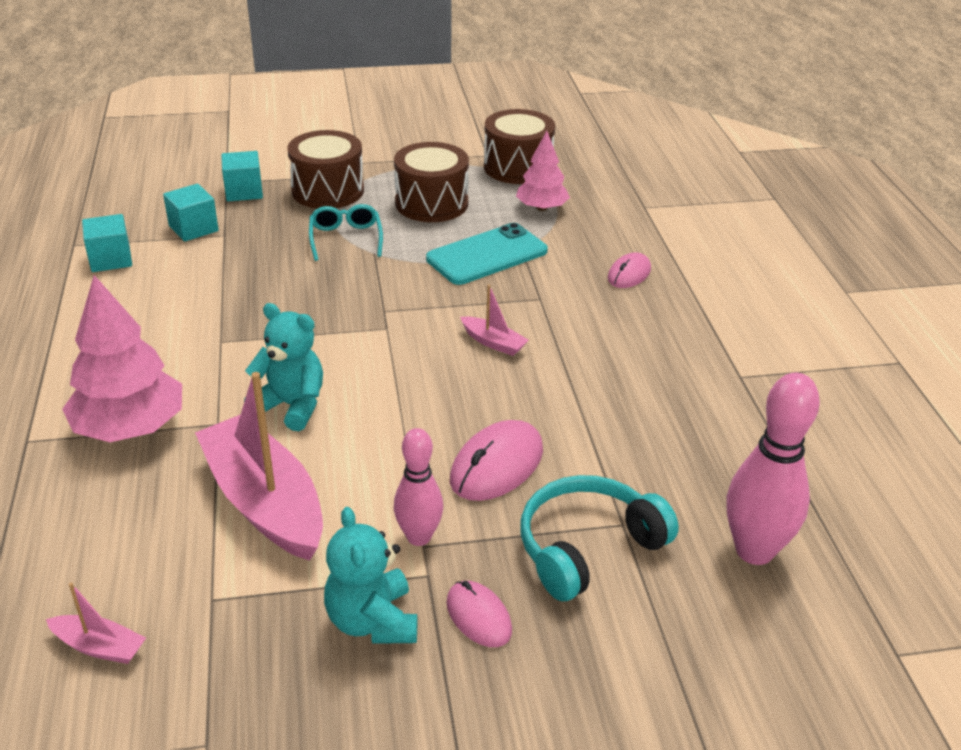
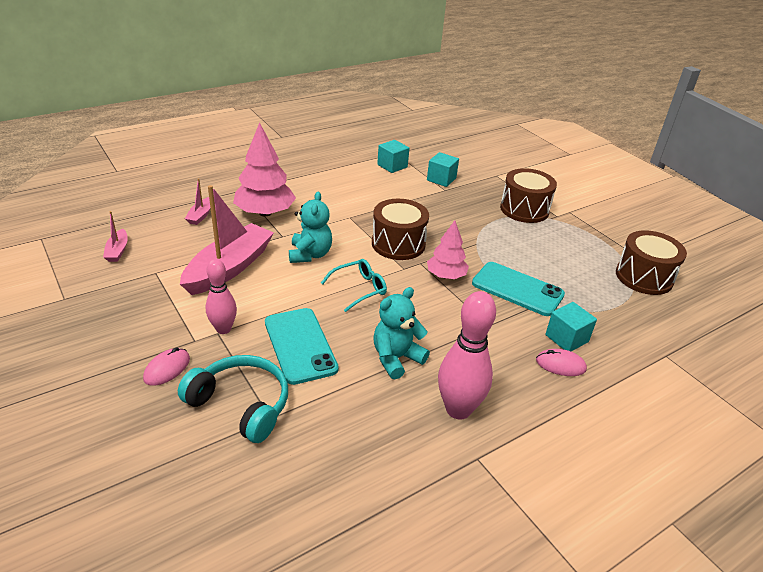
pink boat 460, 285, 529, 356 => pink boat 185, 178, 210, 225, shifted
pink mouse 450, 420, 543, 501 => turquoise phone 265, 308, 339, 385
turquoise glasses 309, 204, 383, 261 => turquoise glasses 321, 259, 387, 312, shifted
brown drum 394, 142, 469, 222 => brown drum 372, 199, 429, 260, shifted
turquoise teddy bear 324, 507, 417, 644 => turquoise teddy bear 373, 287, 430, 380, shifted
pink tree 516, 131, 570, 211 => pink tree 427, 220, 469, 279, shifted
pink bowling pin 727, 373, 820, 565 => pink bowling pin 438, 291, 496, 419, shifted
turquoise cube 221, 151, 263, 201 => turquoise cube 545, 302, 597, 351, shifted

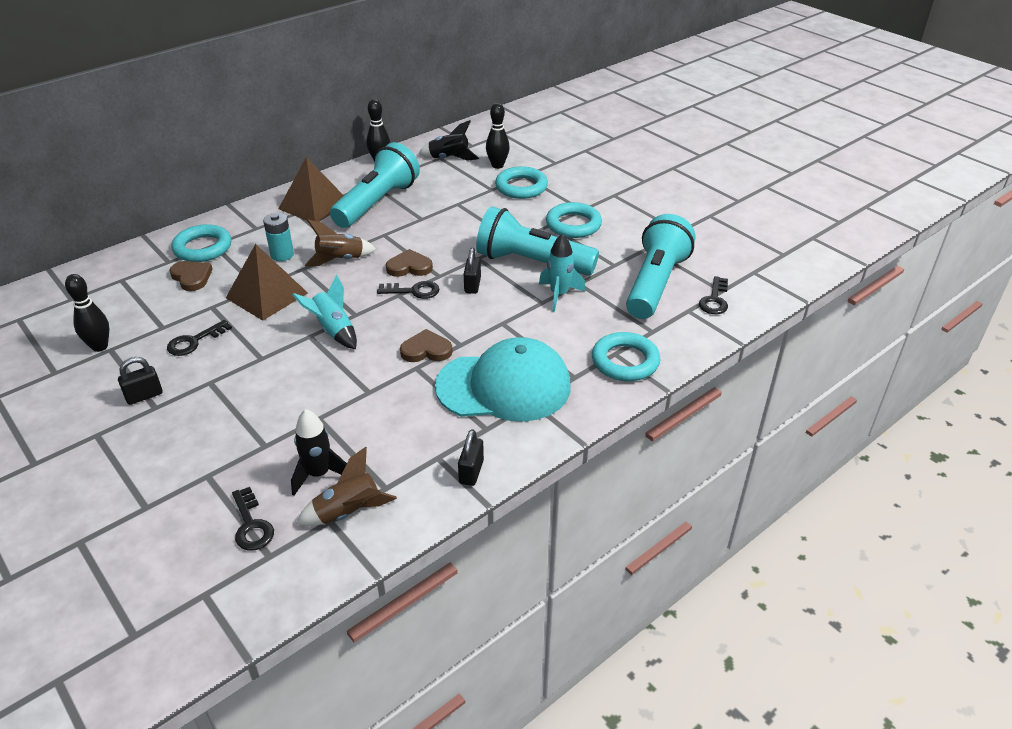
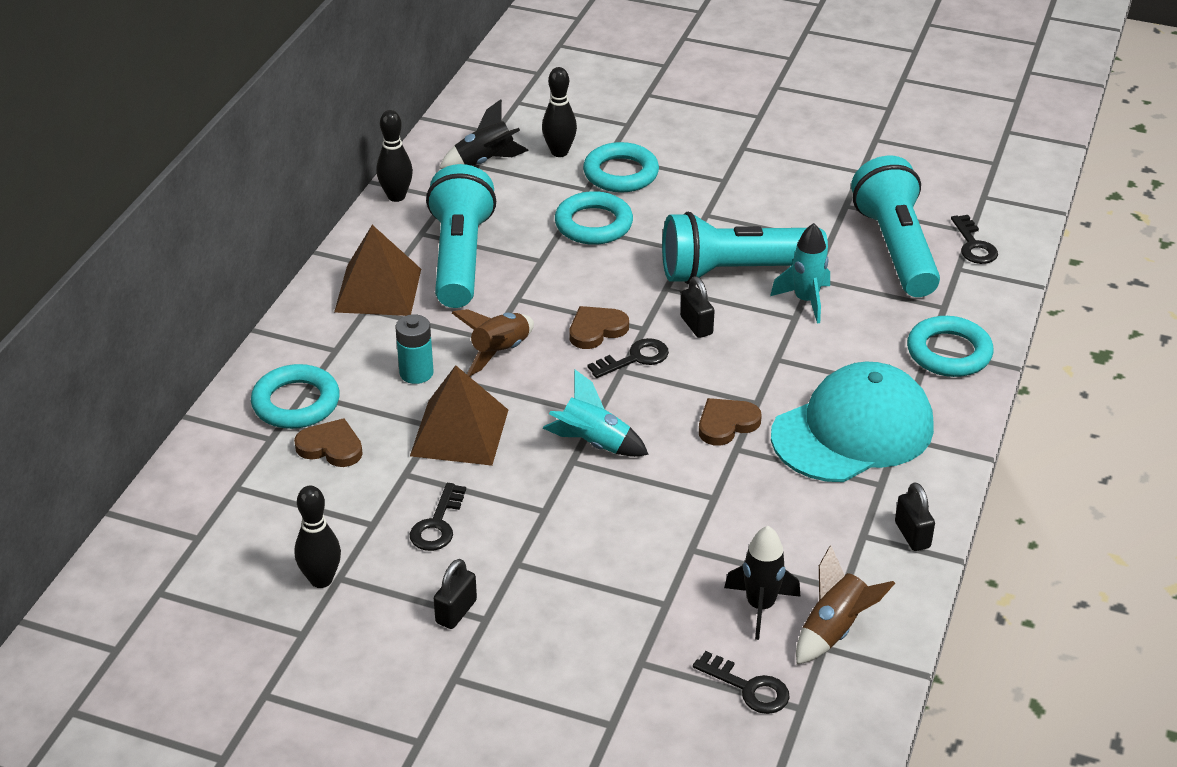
turquoise ring 546, 202, 602, 238 => turquoise ring 555, 191, 633, 245, shifted

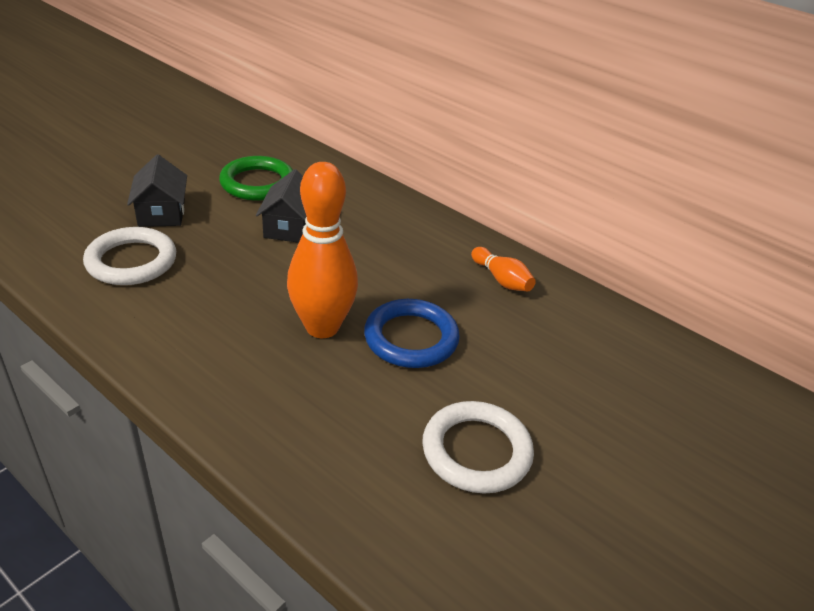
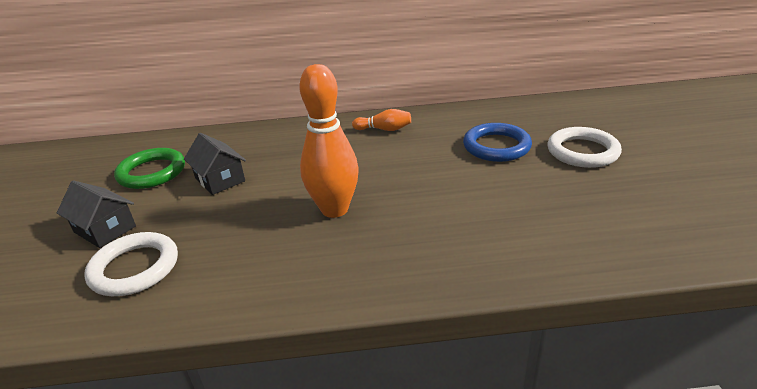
blue ring 364, 299, 460, 368 => blue ring 463, 123, 532, 162, shifted
white ring 422, 401, 534, 493 => white ring 547, 127, 622, 168, shifted

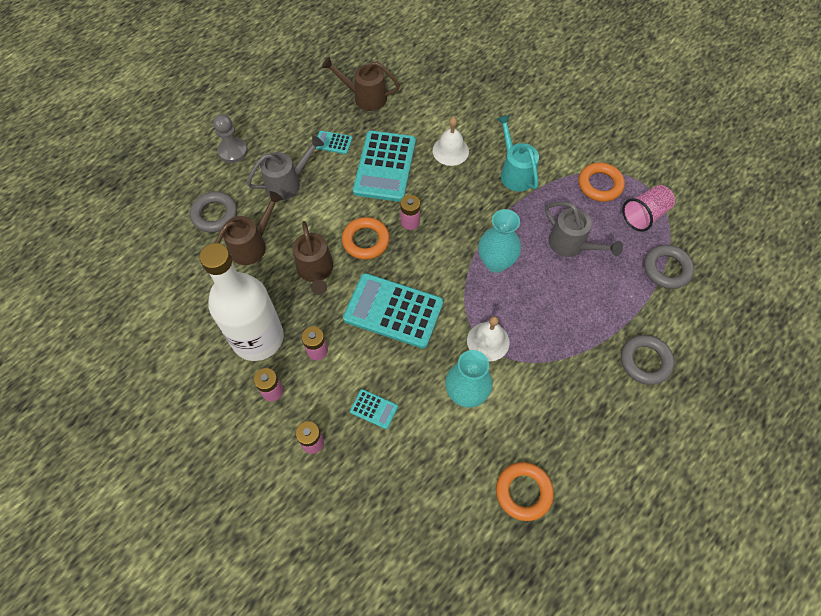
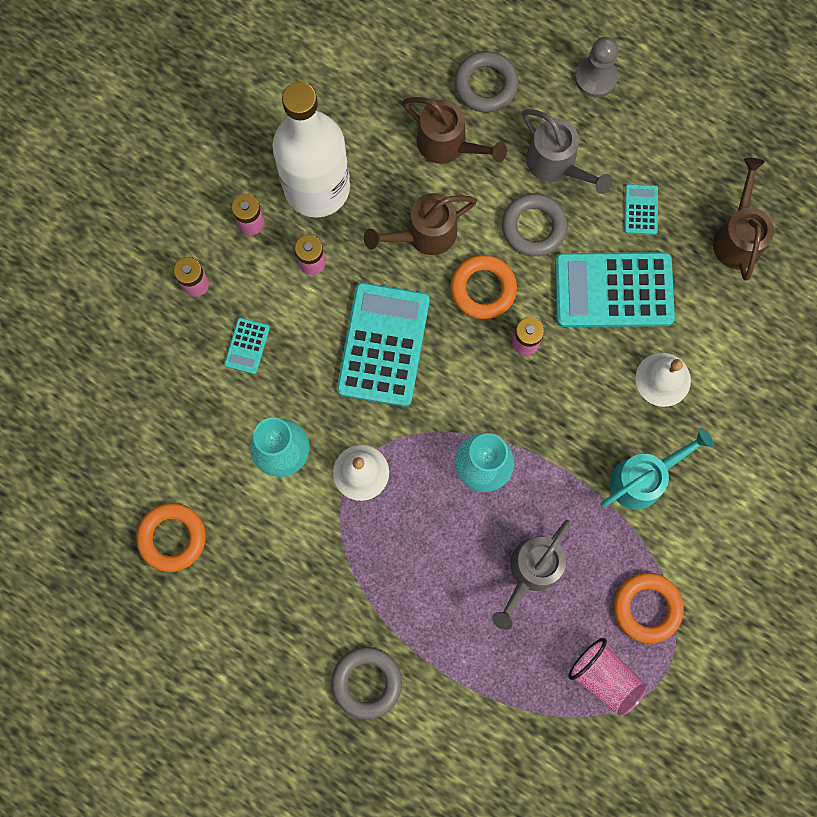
grey ring 644, 245, 694, 289 => grey ring 502, 193, 568, 257, shifted

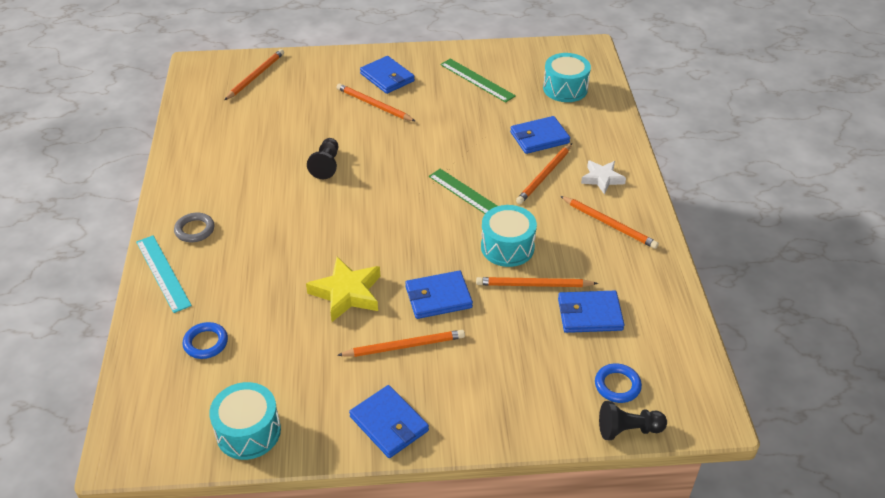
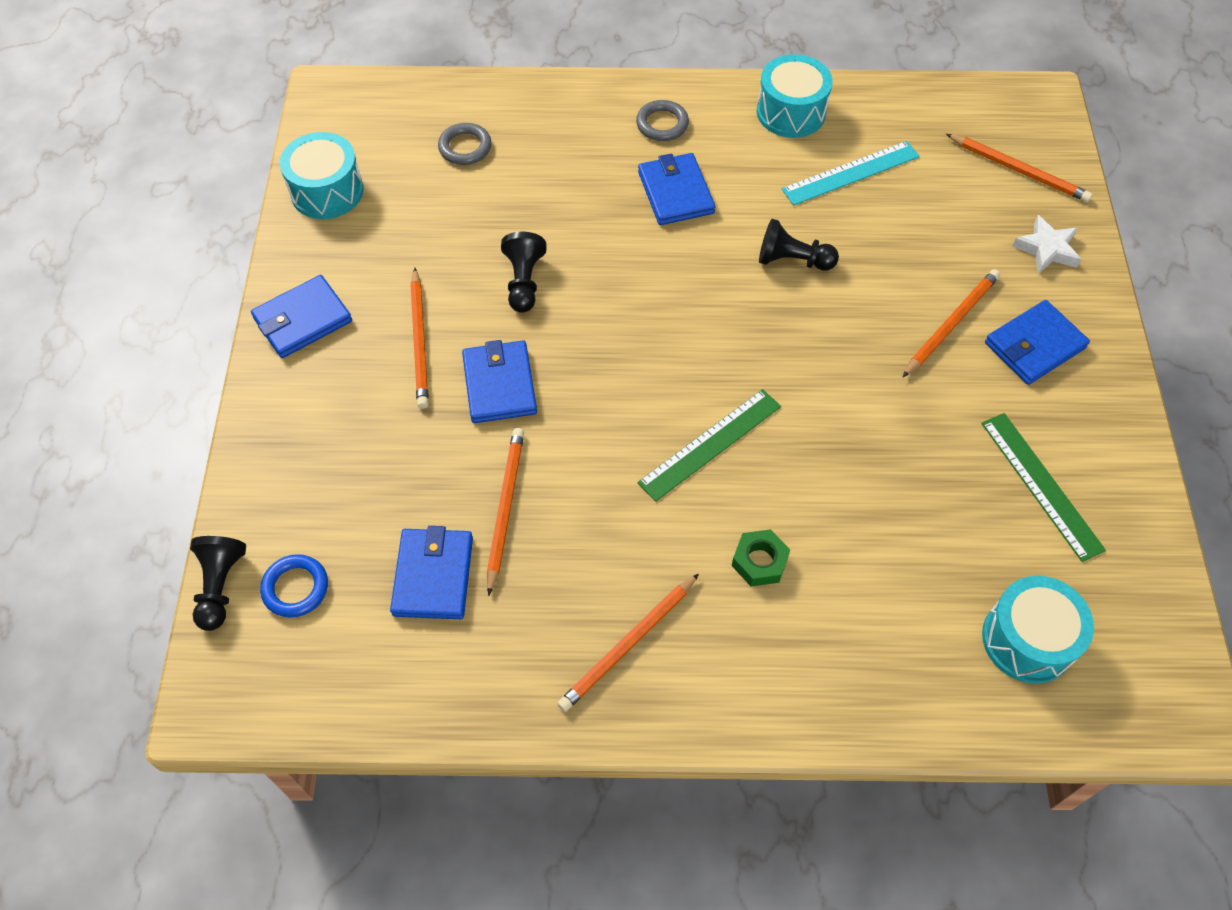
blue ring 182, 322, 228, 359 => grey ring 438, 123, 491, 165
yellow star 306, 257, 380, 322 => black pawn 501, 232, 547, 313
blue wallet 510, 116, 570, 154 => blue wallet 638, 153, 715, 225, shifted
orange pencil 516, 143, 572, 204 => green nut 732, 529, 790, 587
turquoise drum 481, 205, 537, 267 => turquoise drum 757, 54, 833, 138, shifted
turquoise ruler 136, 235, 192, 313 => turquoise ruler 782, 141, 920, 205, shifted
green ruler 440, 59, 516, 103 => green ruler 981, 413, 1106, 562, 75 degrees counterclockwise
white star 581, 161, 626, 195 => white star 1012, 215, 1081, 274, shifted

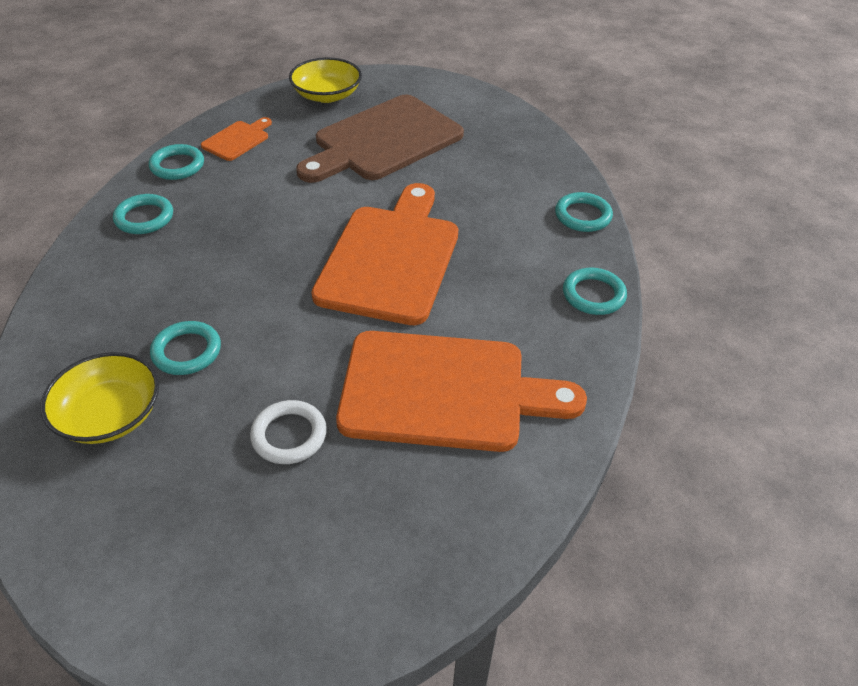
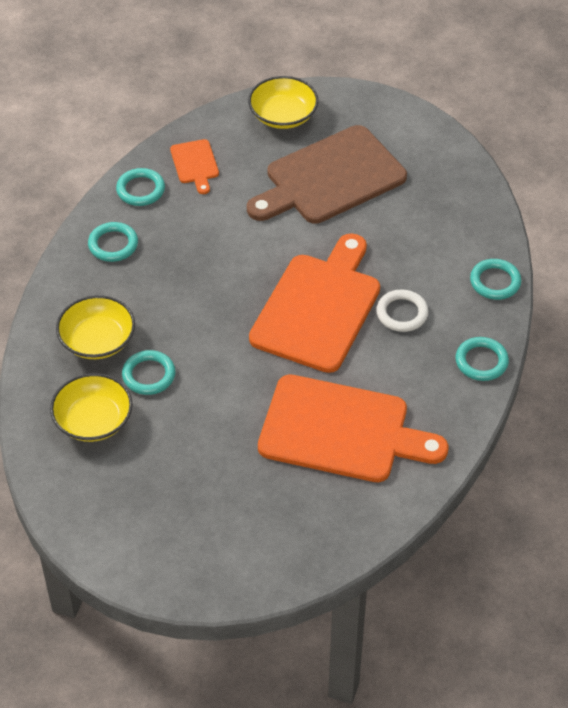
nothing => yellow bowl 56, 295, 135, 359
orange cutting board 201, 117, 272, 161 => orange cutting board 170, 139, 219, 194, 120 degrees clockwise
white ring 250, 400, 327, 464 => white ring 376, 290, 428, 332, shifted

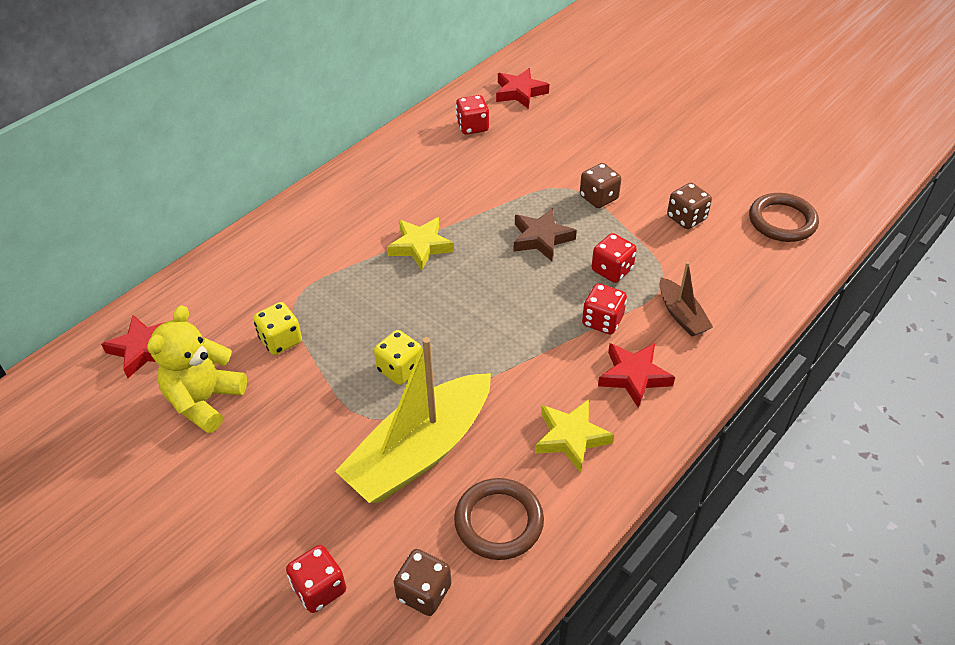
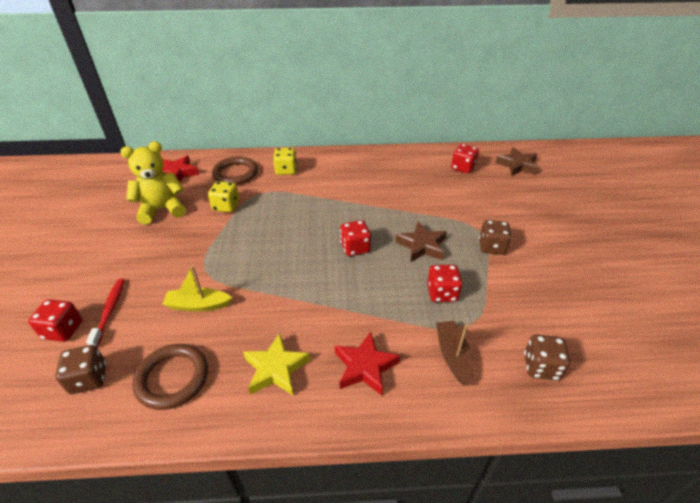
nothing => red toothbrush 86, 279, 125, 347
yellow boat 335, 337, 491, 503 => yellow boat 162, 266, 232, 312, x0.48
brown ring 749, 193, 819, 242 => brown ring 212, 157, 258, 185, shifted
yellow dice 374, 330, 422, 385 => yellow dice 273, 148, 297, 175, shifted
red dice 582, 283, 627, 334 => red dice 340, 220, 371, 256, shifted
brown boat 659, 262, 713, 336 => brown boat 436, 321, 473, 386, 150 degrees clockwise
red star 496, 68, 549, 109 => brown star 496, 147, 539, 176
brown dice 667, 183, 712, 229 => brown dice 524, 334, 570, 381, shifted
yellow star 387, 217, 454, 270 => nothing

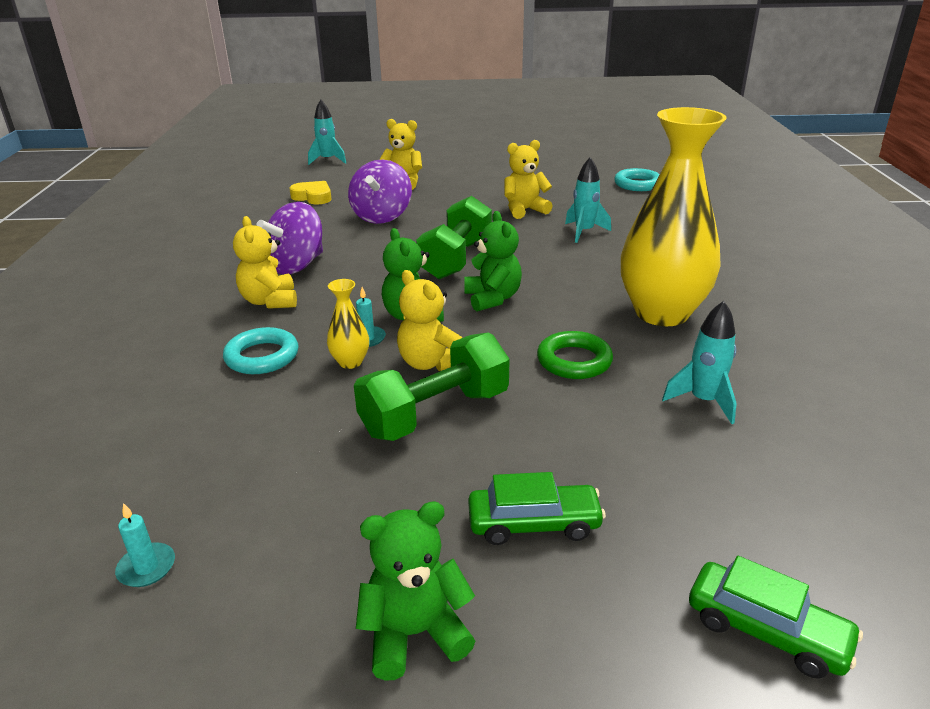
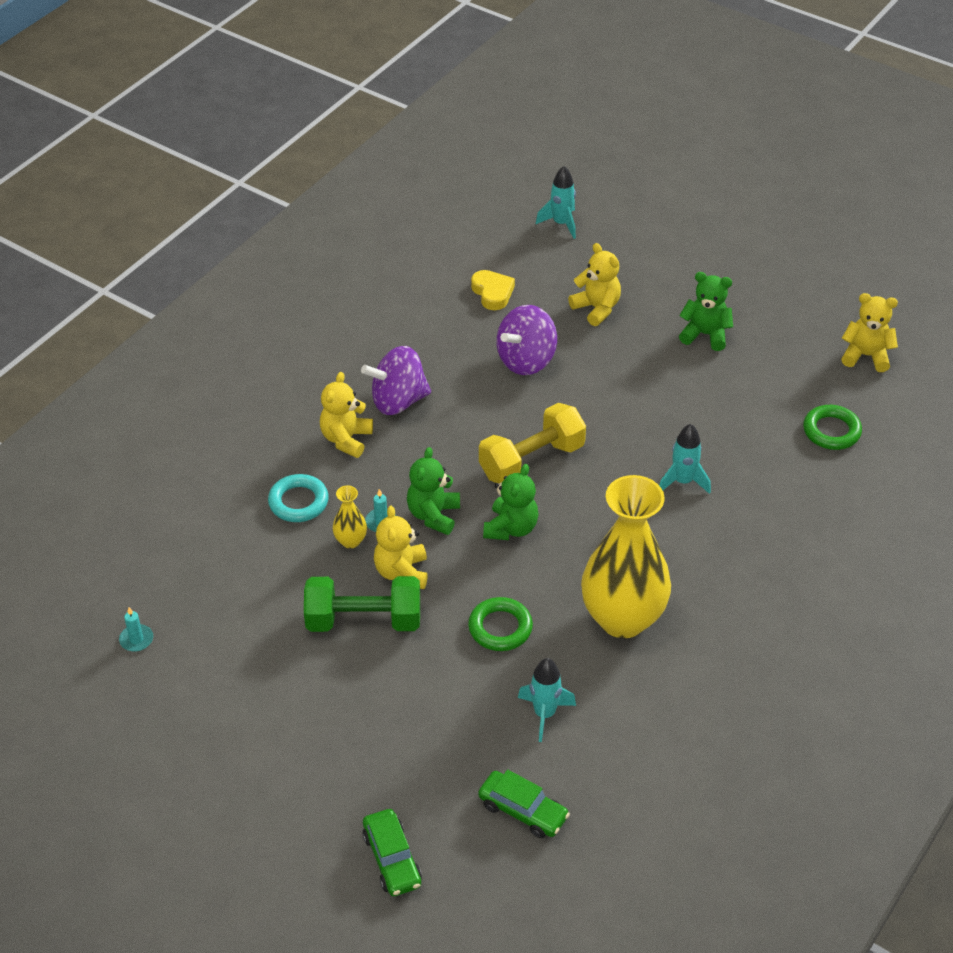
green car 468, 472, 606, 545 => green car 478, 770, 570, 838, shifted
green dumbbell 416, 196, 492, 279 => yellow dumbbell 479, 403, 586, 484
green teddy bear 356, 501, 475, 681 => green teddy bear 679, 272, 733, 351, shifted
turquoise ring 614, 168, 660, 191 => green ring 803, 405, 862, 450
yellow teddy bear 505, 140, 553, 219 => yellow teddy bear 841, 293, 898, 372, shifted

